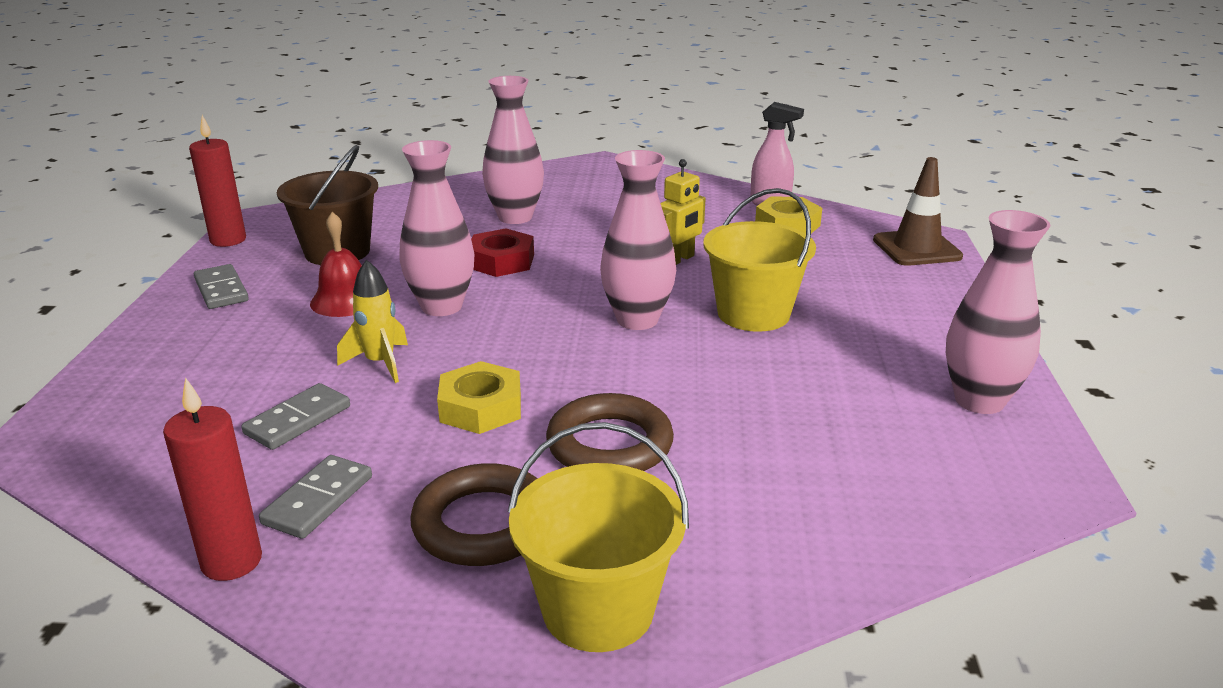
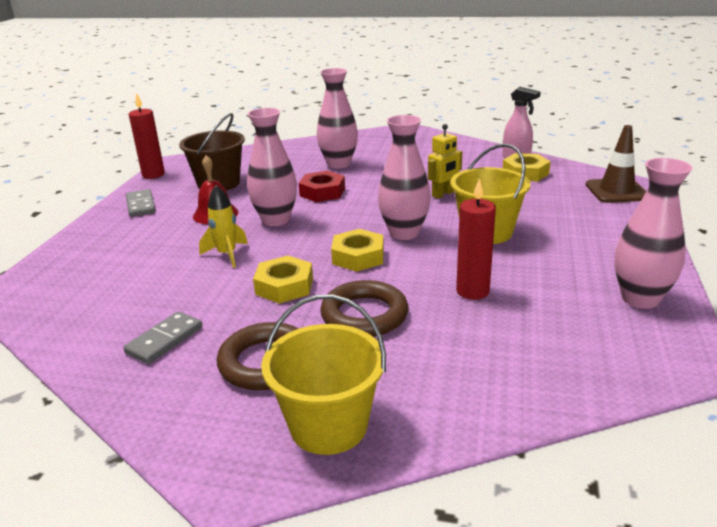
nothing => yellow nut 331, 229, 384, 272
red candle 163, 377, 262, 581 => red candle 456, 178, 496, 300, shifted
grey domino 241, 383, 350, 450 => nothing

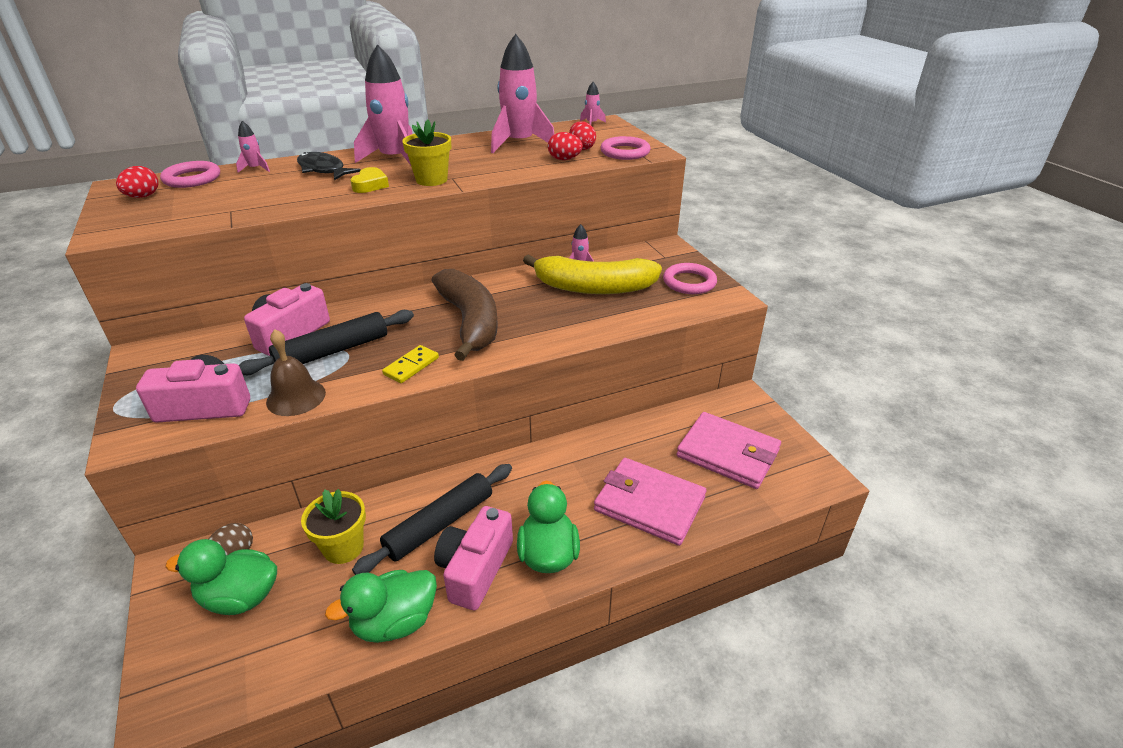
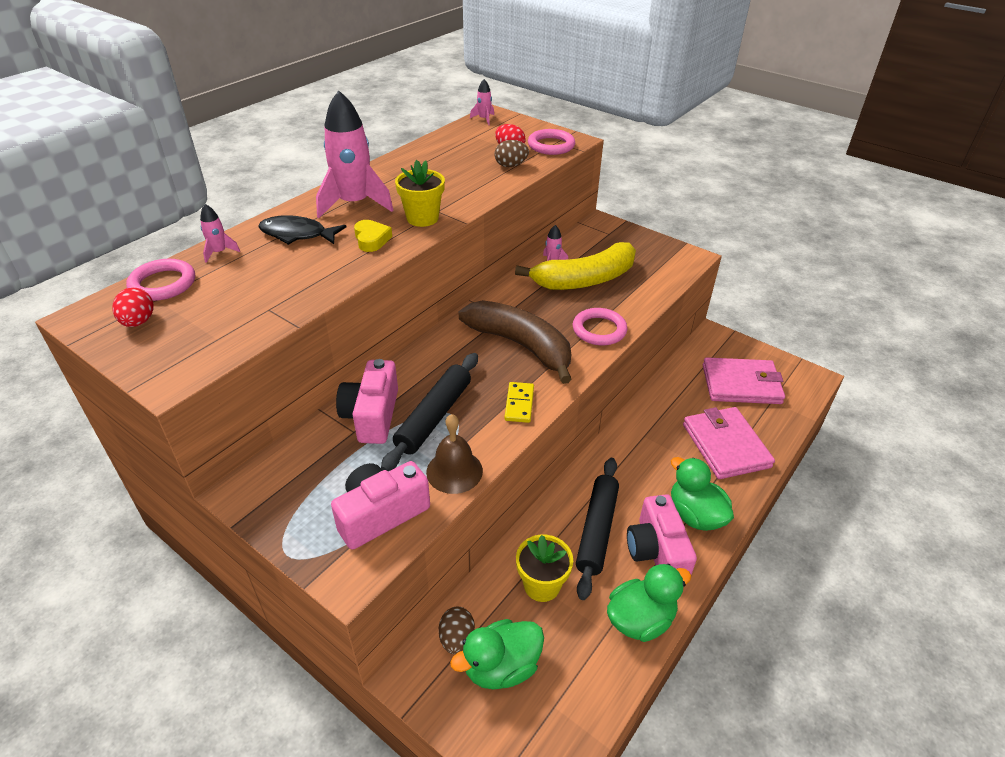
red egg 548, 132, 583, 160 => brown egg 495, 140, 529, 167
pink ring 663, 263, 717, 294 => pink ring 573, 308, 628, 345, shifted
green duck 325, 570, 437, 643 => green duck 607, 564, 691, 642, 150 degrees counterclockwise
pink wallet 594, 458, 706, 546 => pink wallet 683, 407, 775, 479, 75 degrees clockwise
pink rocket 491, 34, 554, 153 => nothing

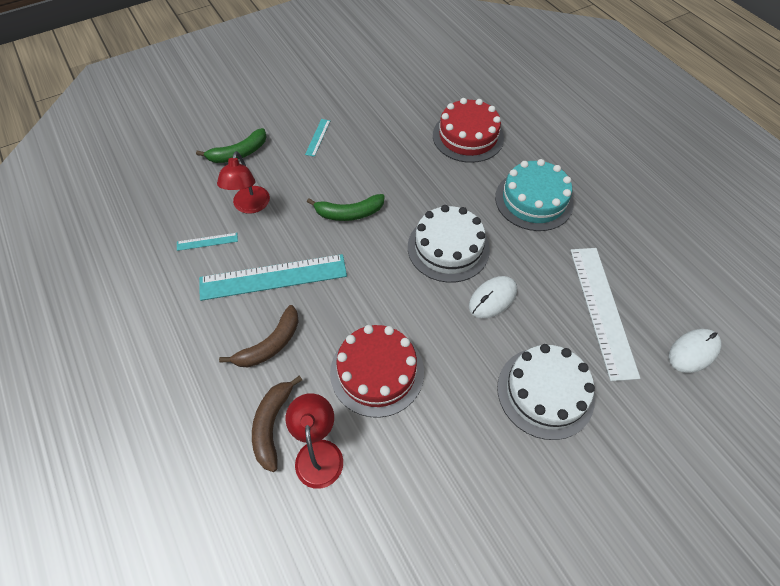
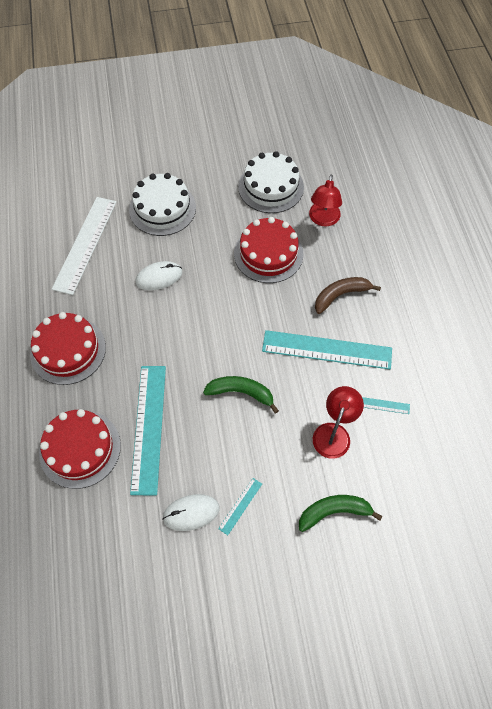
turquoise cake 495, 159, 573, 231 => red cake 30, 312, 106, 385
nothing => turquoise ruler 130, 366, 166, 495
white mouse 669, 329, 721, 373 => white mouse 162, 494, 219, 531, shifted
white cake 408, 205, 490, 283 => white cake 238, 151, 304, 213, shifted
brown banana 252, 376, 302, 472 => nothing

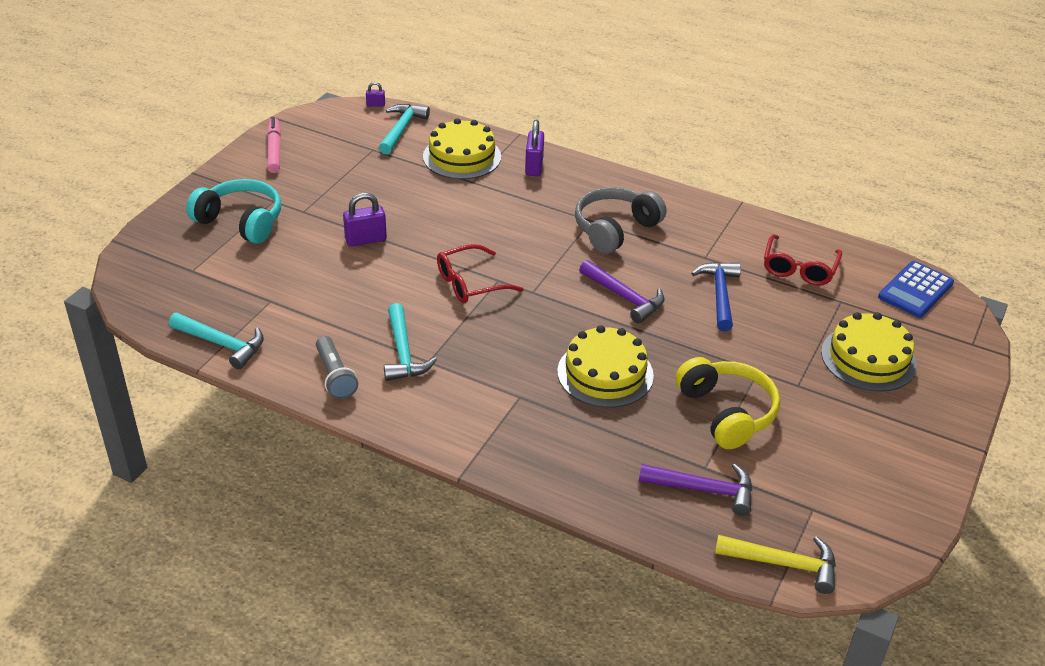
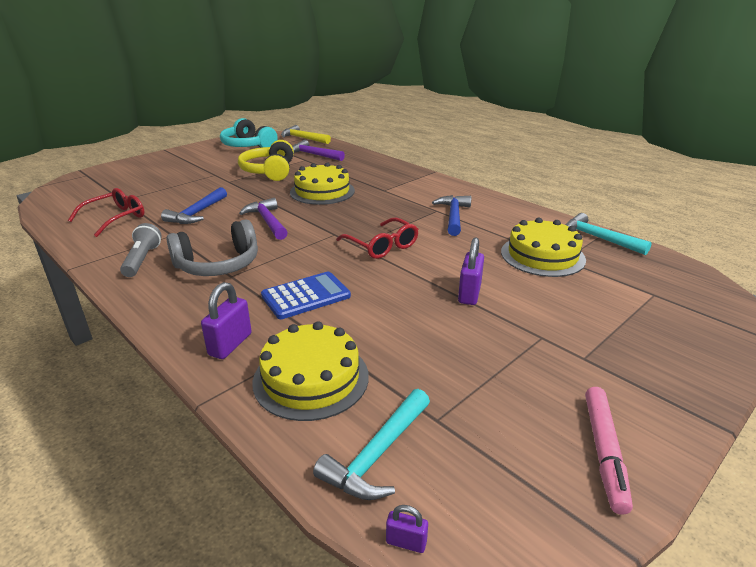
grey flashlight 316, 336, 358, 399 => grey flashlight 120, 223, 162, 277, shifted
turquoise headphones 186, 179, 281, 244 => turquoise headphones 220, 118, 278, 148, shifted
blue calculator 878, 261, 954, 318 => blue calculator 261, 272, 351, 319, shifted
red glasses 437, 244, 523, 303 => red glasses 336, 217, 419, 259, 60 degrees clockwise
turquoise hammer 384, 303, 437, 381 => blue hammer 432, 195, 471, 236
purple padlock 343, 193, 387, 247 => purple padlock 458, 237, 484, 305, 75 degrees counterclockwise
yellow cake 821, 312, 917, 392 => yellow cake 501, 217, 586, 277, shifted

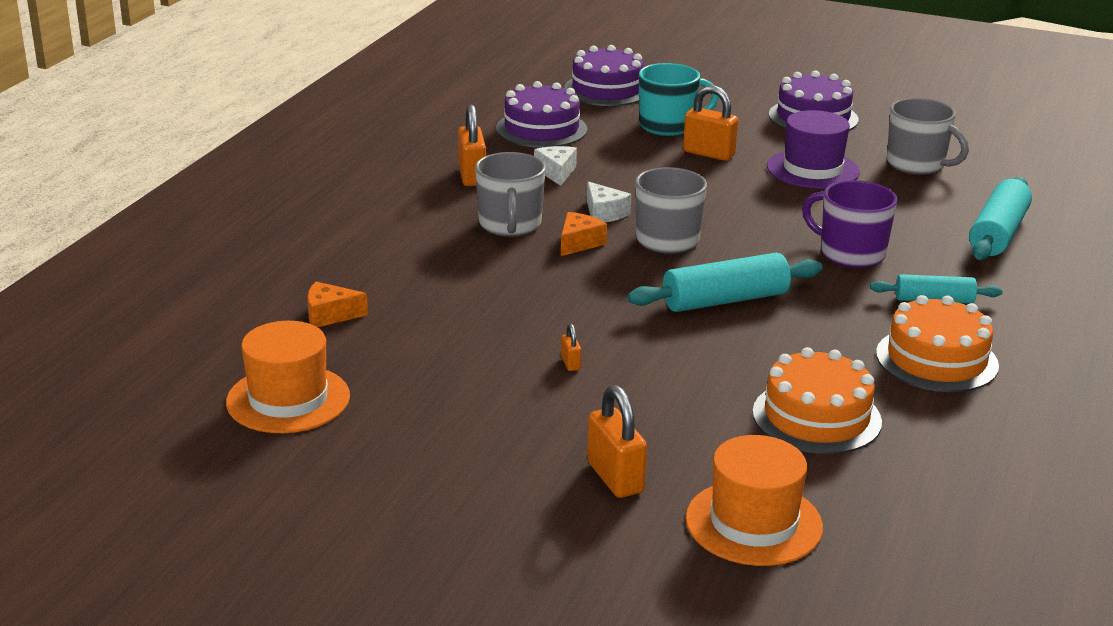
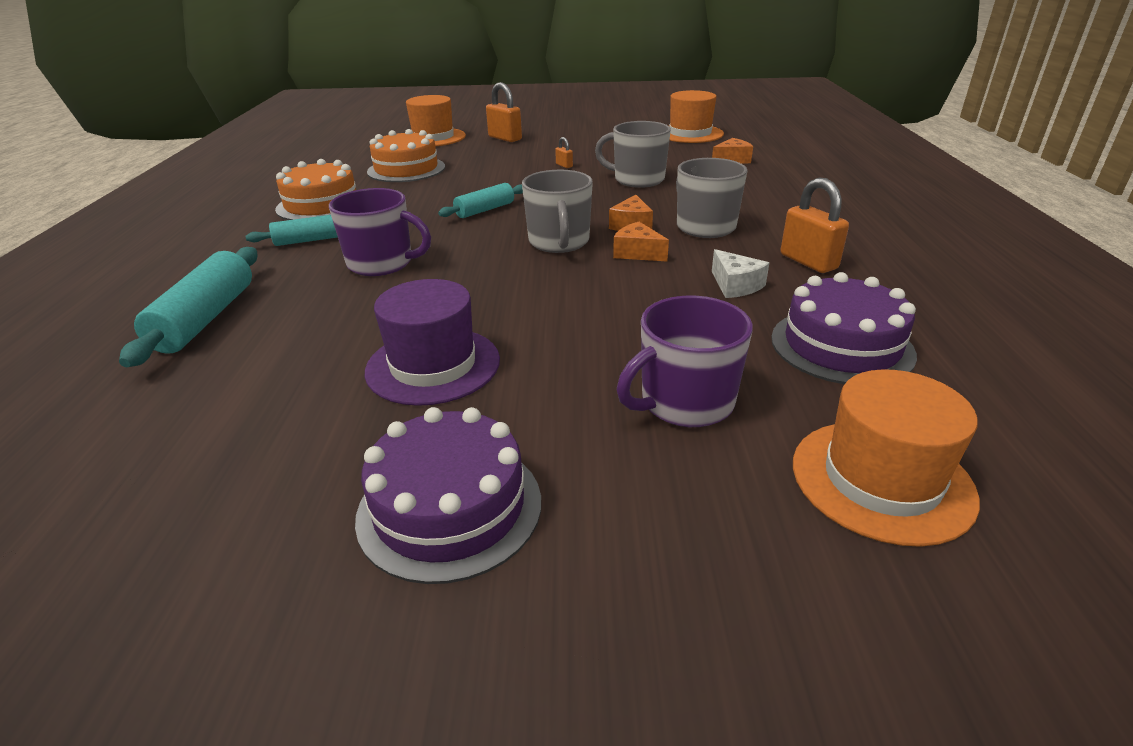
turquoise rolling pin 628, 253, 823, 312 => turquoise rolling pin 438, 183, 523, 218, x0.62
grey mug 887, 98, 969, 175 => grey mug 595, 121, 671, 188, shifted
white cheese 587, 182, 632, 223 => orange cheese 613, 222, 669, 261
turquoise mug 639, 63, 719, 136 => purple mug 617, 295, 753, 427
purple cake 564, 45, 643, 106 => orange hat 793, 369, 980, 547
orange padlock 683, 85, 738, 161 => nothing

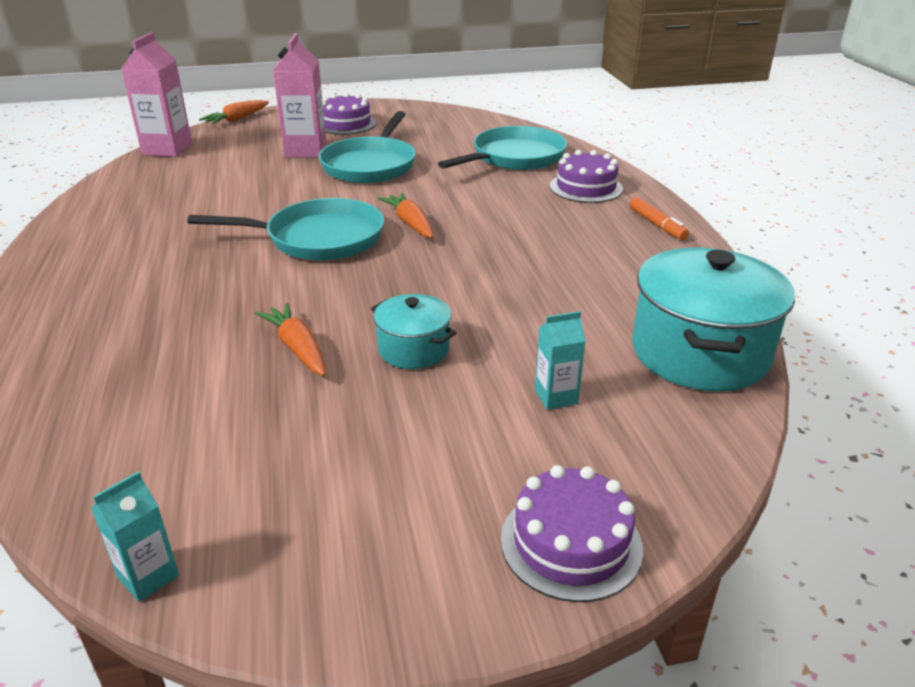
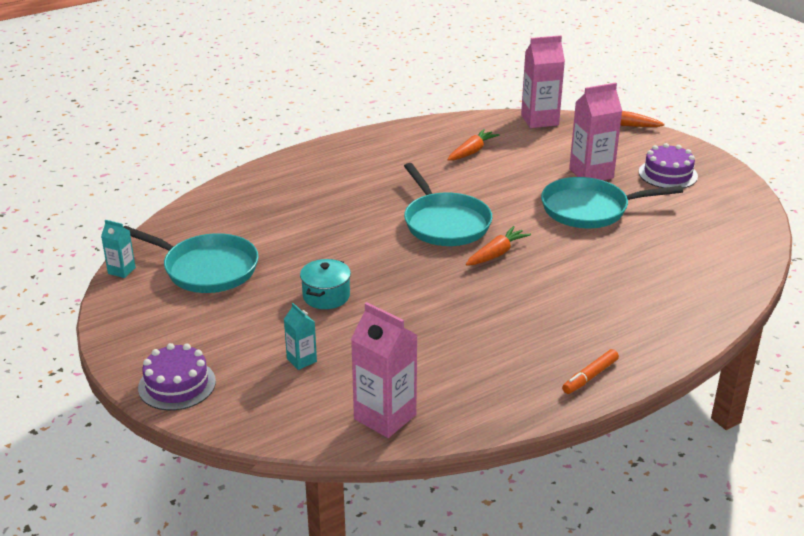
turquoise pan 438, 126, 567, 170 => turquoise pan 124, 226, 258, 293, shifted
turquoise pot 632, 247, 795, 391 => pink carton 351, 302, 417, 438
orange carrot 255, 303, 326, 376 => orange carrot 448, 129, 500, 161, shifted
purple cake 550, 150, 623, 203 => nothing

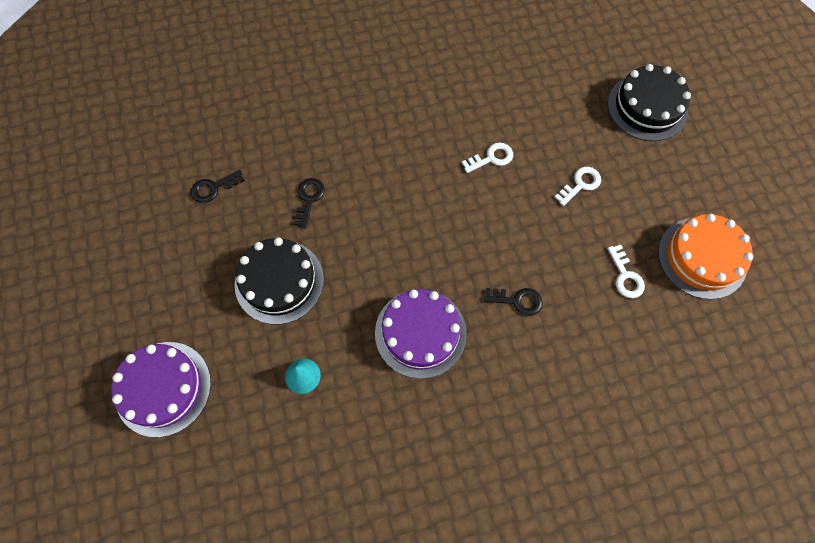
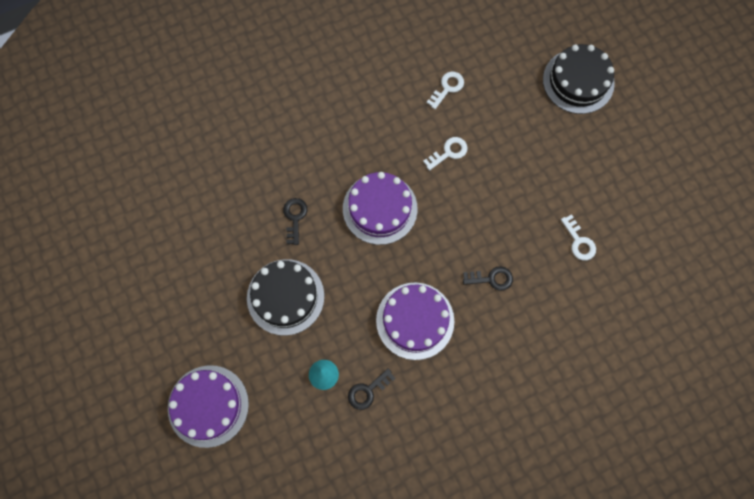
nothing => purple cake 343, 172, 418, 245
black key 191, 170, 245, 203 => black key 348, 368, 396, 410, shifted
white key 555, 167, 601, 206 => white key 427, 71, 464, 109, shifted
orange cake 658, 214, 753, 300 => nothing

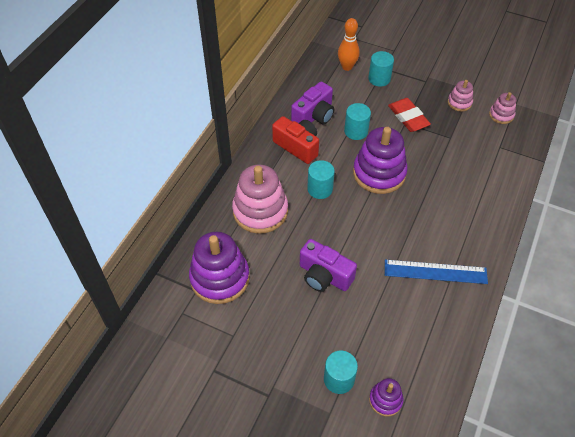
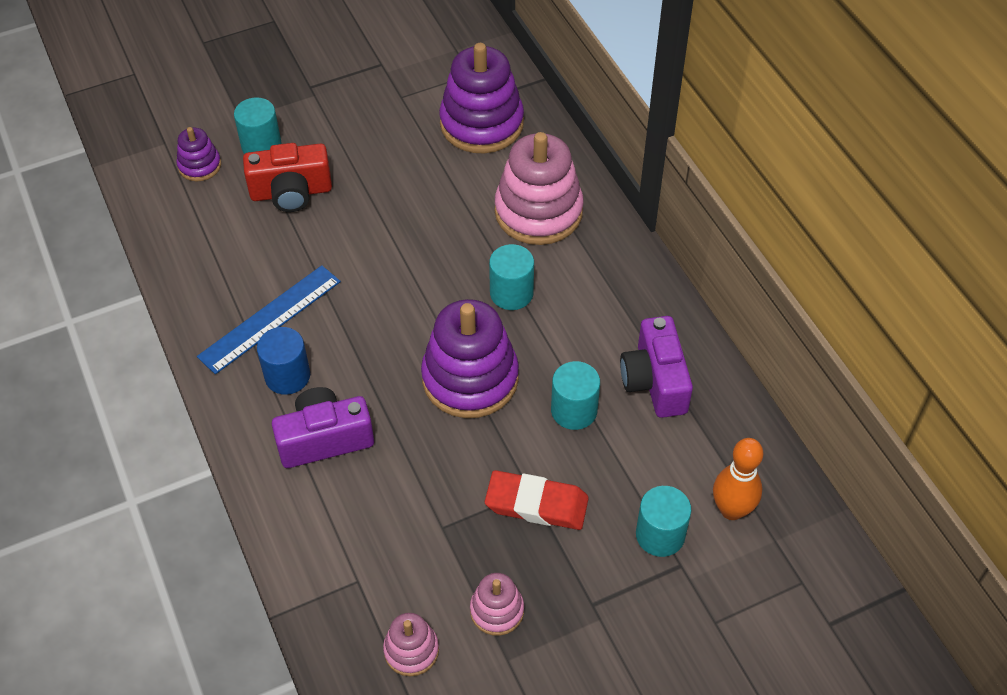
red camera 272, 116, 319, 164 => red camera 243, 143, 332, 212, shifted
nothing => blue cylinder 257, 327, 310, 395
purple camera 300, 239, 357, 292 => purple camera 272, 387, 374, 468, shifted

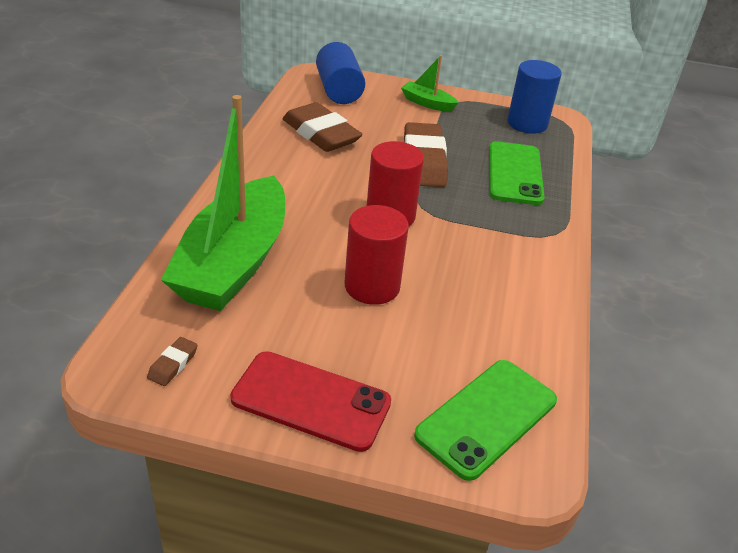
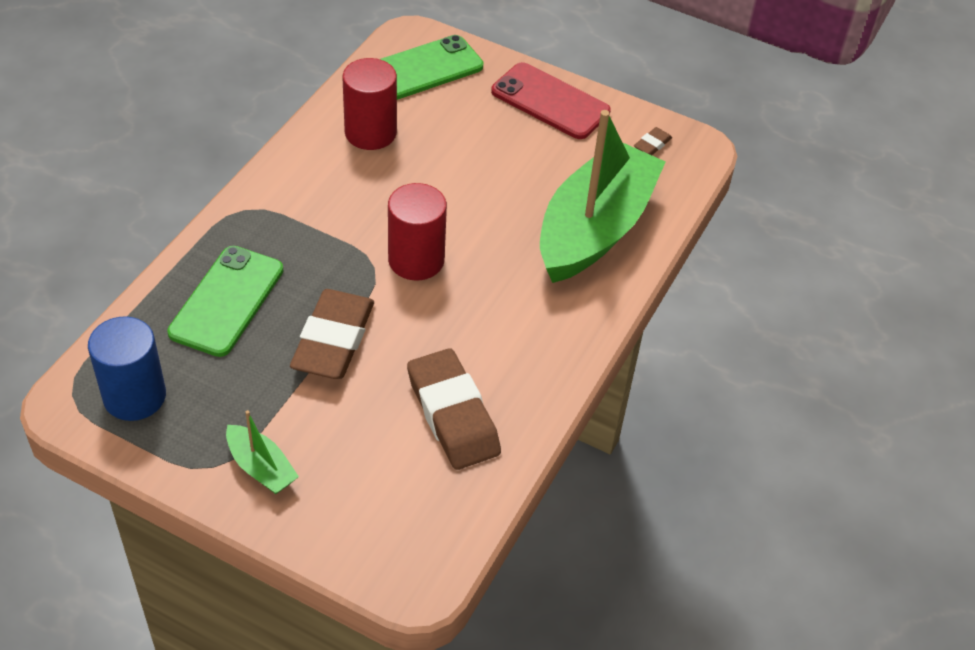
red cylinder 344, 205, 409, 305 => red cylinder 343, 58, 397, 150, shifted
blue cylinder 316, 42, 365, 104 => nothing

